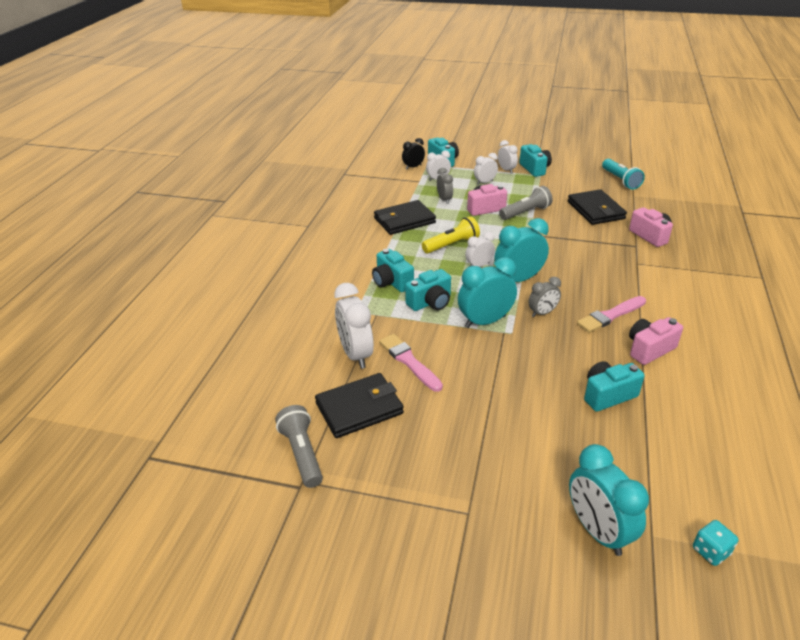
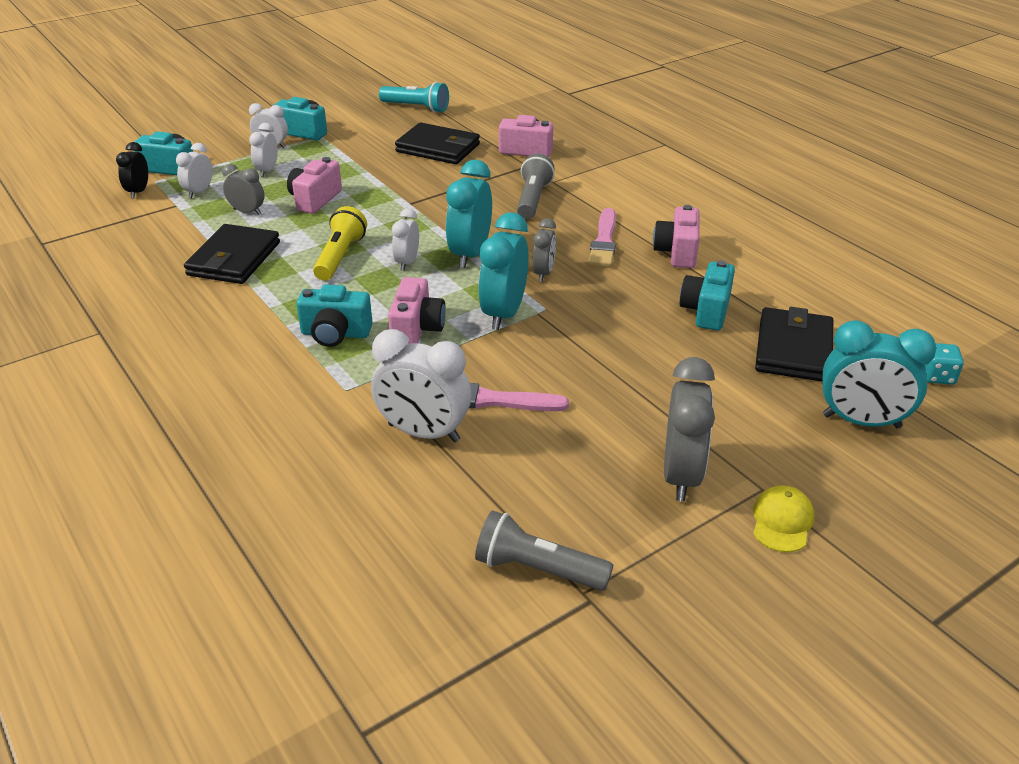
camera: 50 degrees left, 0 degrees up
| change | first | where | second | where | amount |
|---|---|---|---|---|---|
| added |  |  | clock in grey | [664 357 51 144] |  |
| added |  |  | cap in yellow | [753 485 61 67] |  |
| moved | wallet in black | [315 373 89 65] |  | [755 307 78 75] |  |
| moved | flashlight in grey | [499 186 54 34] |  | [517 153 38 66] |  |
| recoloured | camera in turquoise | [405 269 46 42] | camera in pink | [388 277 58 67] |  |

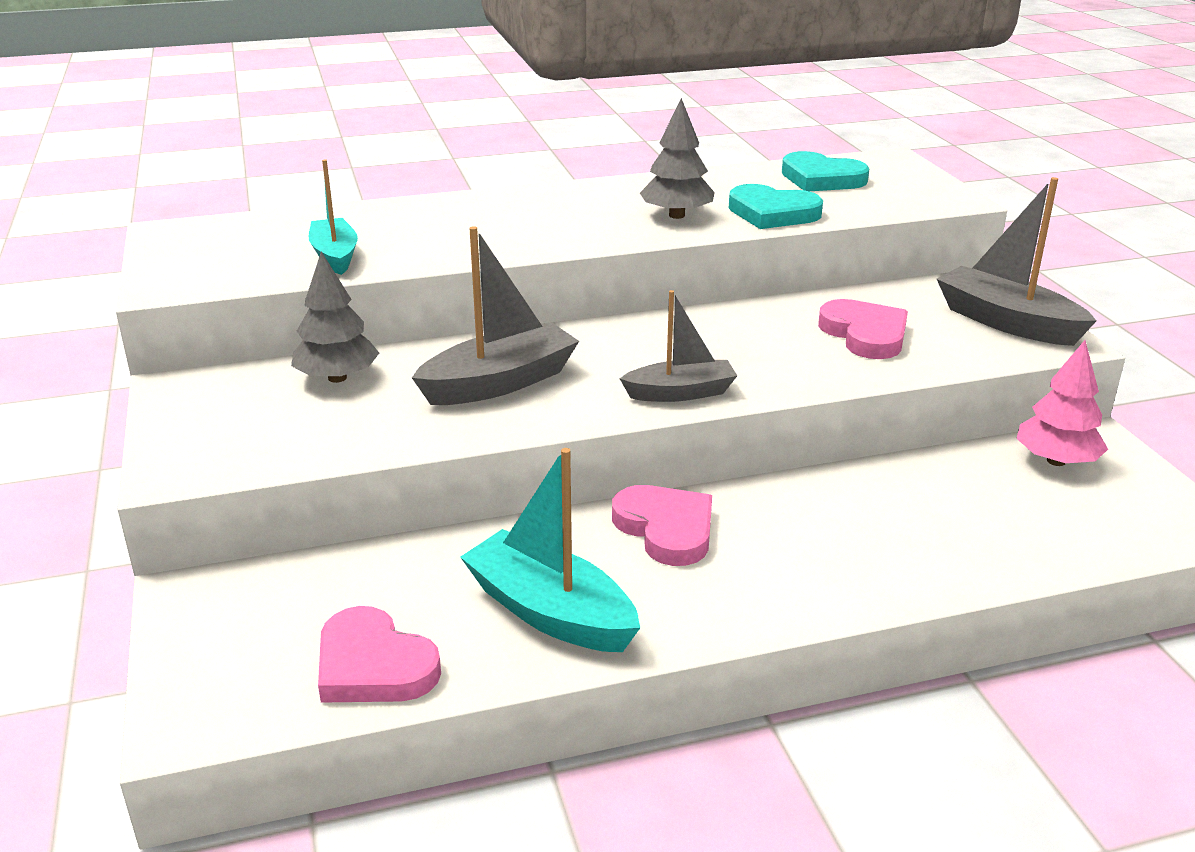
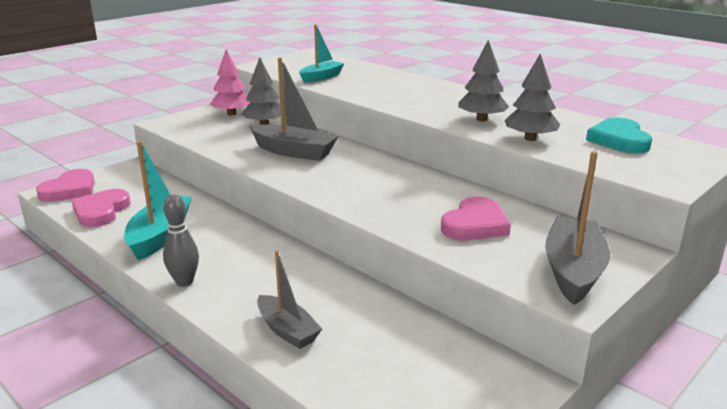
camera: 60 degrees right, 5 degrees down
| change | first | where | second | where | amount |
|---|---|---|---|---|---|
| added |  |  | bowling pin in grey | [163 195 36 92] |  |
| moved | heart in pink | [612 485 100 81] |  | [36 169 58 33] |  |
| moved | boat in grey | [620 290 117 112] |  | [257 251 65 98] |  |
| moved | tree in pink | [1016 340 92 126] |  | [210 49 40 66] |  |
| replaced | heart in turquoise | [729 184 94 45] | tree in grey | [505 54 55 87] |  |

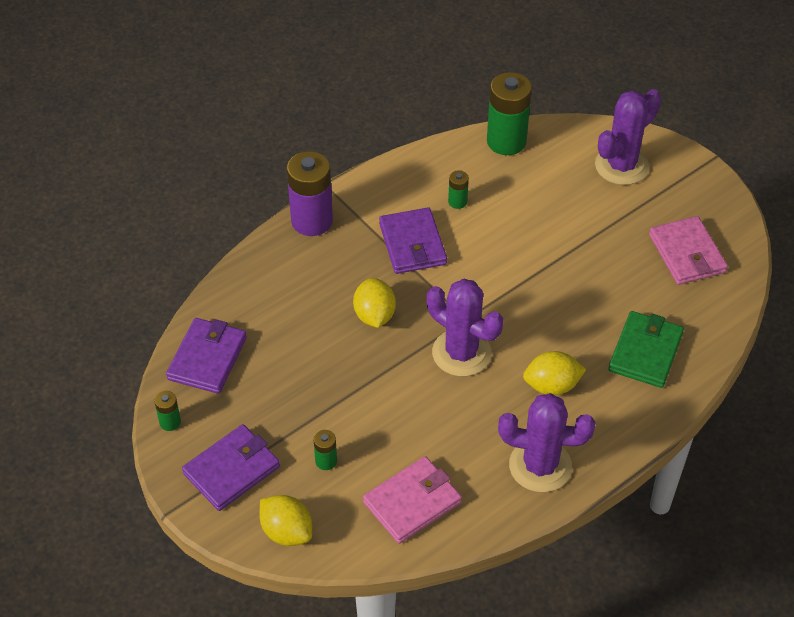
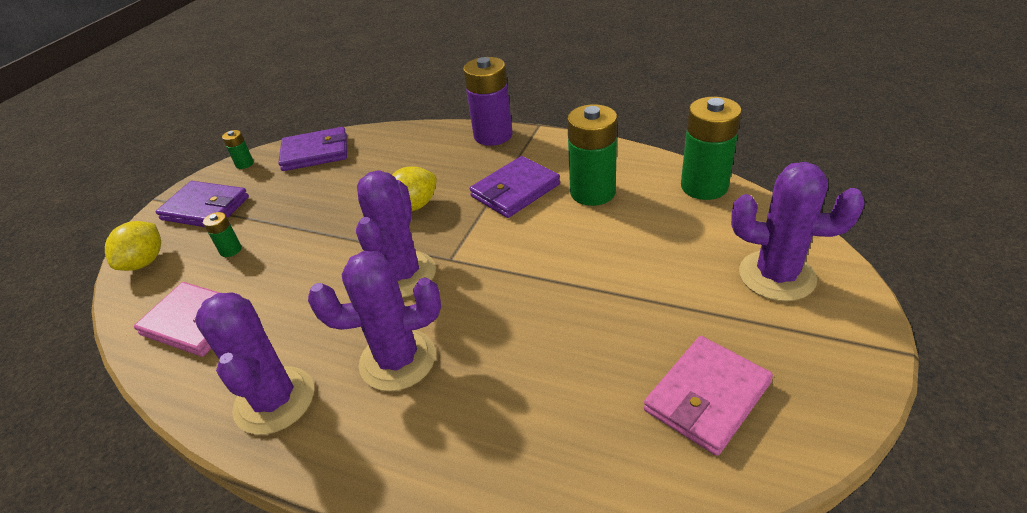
camera: 65 degrees right, 10 degrees down
| change | first | where | second | where | amount |
|---|---|---|---|---|---|
| removed | wallet in green | [608 311 76 77] |  |  |  |
| replaced | lemon in yellow | [523 351 63 44] | cactus in purple | [308 251 133 140] |  |
| resized | battery in green | [448 170 21 39] |  | [567 104 50 102] | x2.16 |

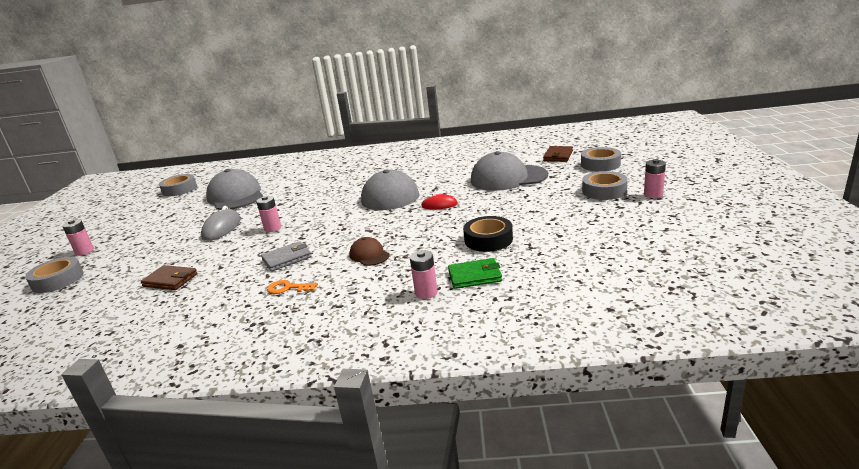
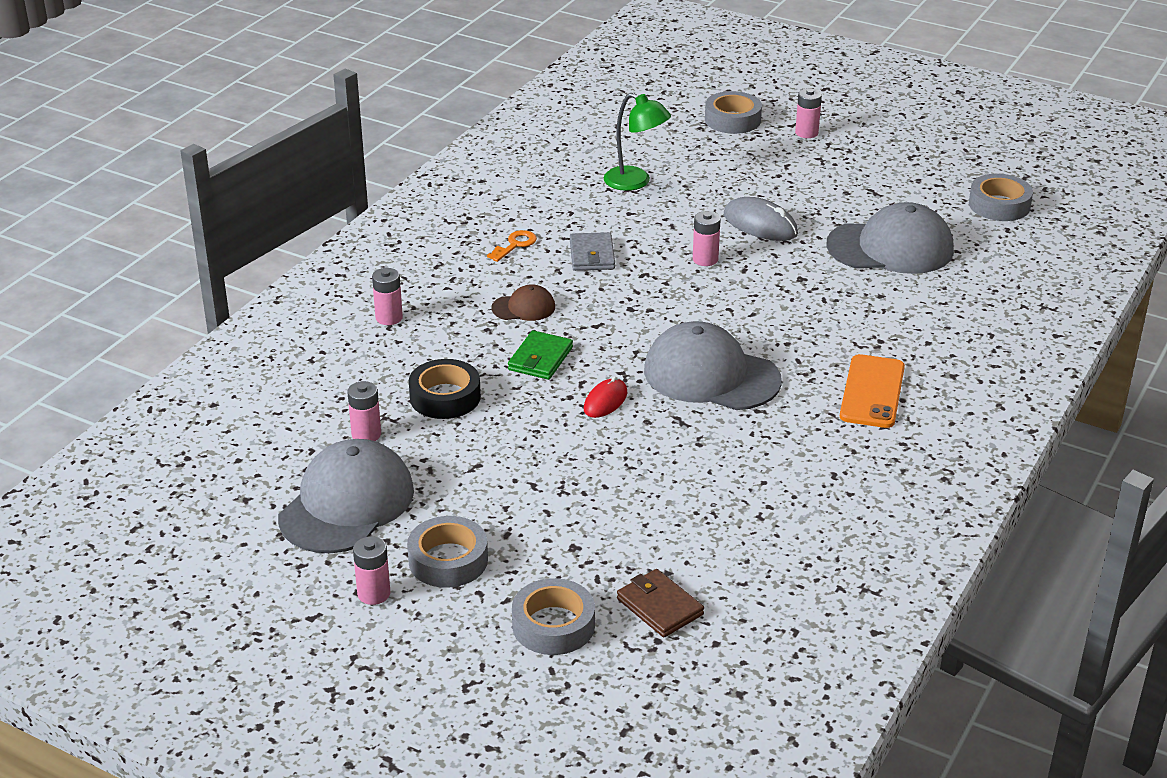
camera: 115 degrees right, 10 degrees up
| change | first | where | second | where | amount |
|---|---|---|---|---|---|
| added |  |  | battery in pink | [347 381 34 60] |  |
| added |  |  | phone in orange | [840 354 65 74] |  |
| moved | wallet in green | [448 258 54 31] |  | [508 330 65 50] |  |
| moved | cap in grey | [471 151 77 40] |  | [278 439 136 114] |  |
| replaced | wallet in brown | [141 265 57 25] | lamp in green | [603 93 68 98] |  |

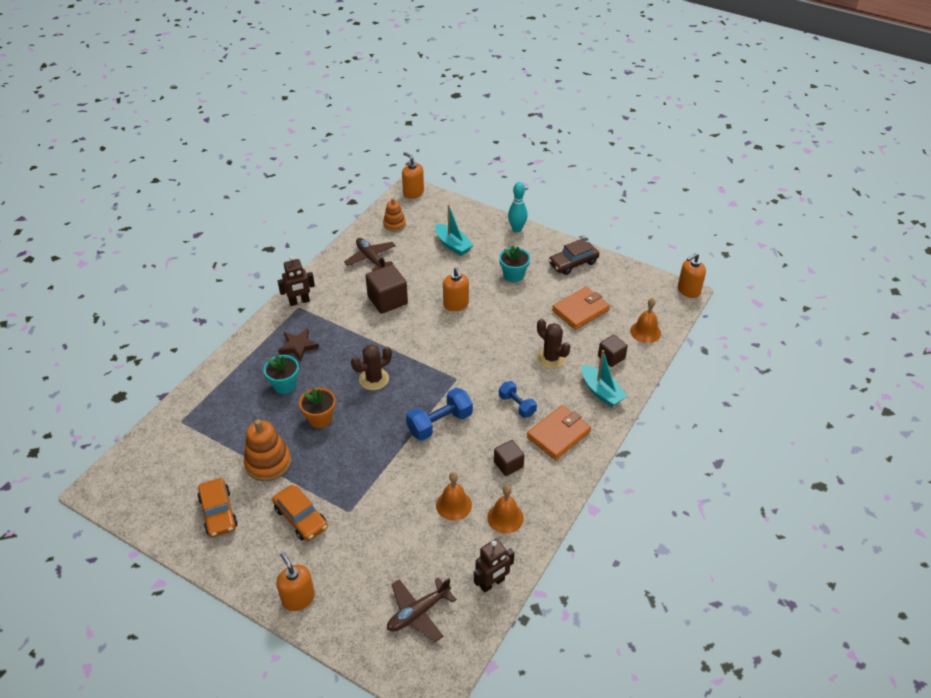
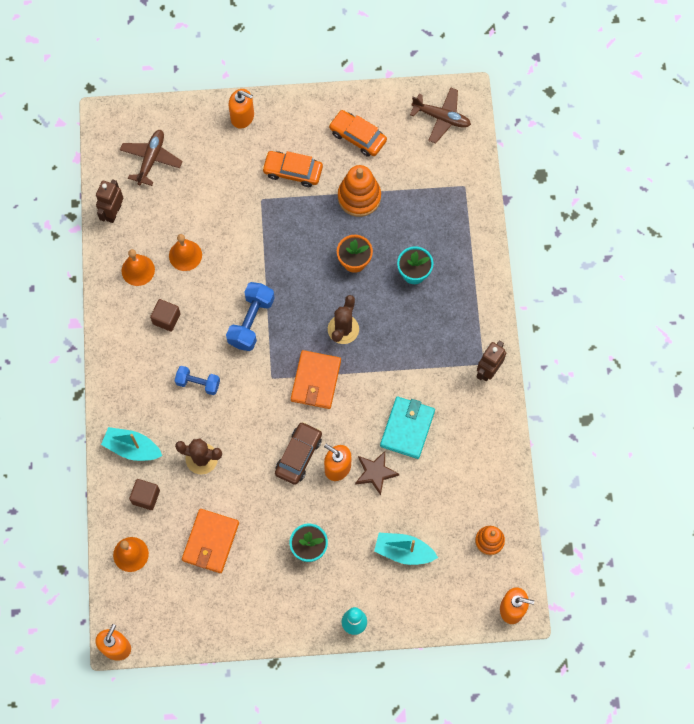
camera: 145 degrees right, 25 degrees up
| change | first | where | second | where | amount |
|---|---|---|---|---|---|
| moved | star in brown | [278 329 41 33] |  | [355 451 44 44] |  |
| moved | plane in brown | [344 238 52 33] |  | [410 88 61 56] |  |
| moved | wallet in orange | [527 405 64 55] |  | [291 350 50 59] |  |
| moved | car in brown | [549 239 50 36] |  | [275 422 47 63] |  |
| replaced | cube in brown | [365 264 43 50] | wallet in turquoise | [380 396 55 63] |  |

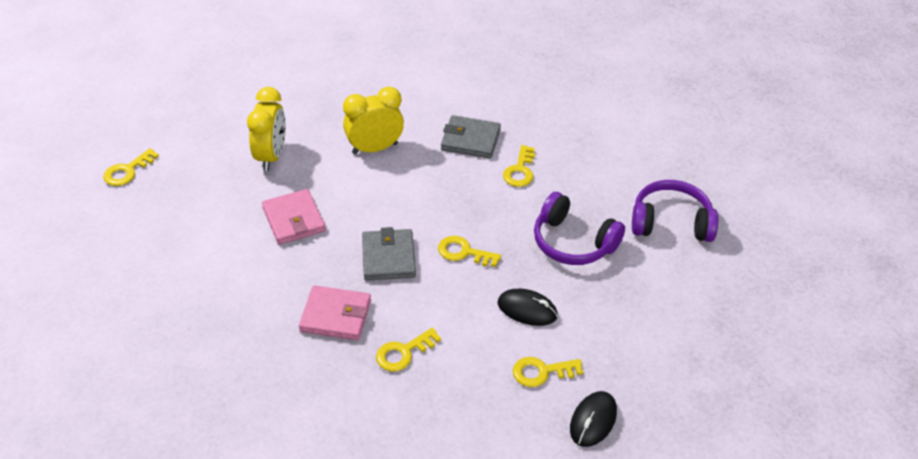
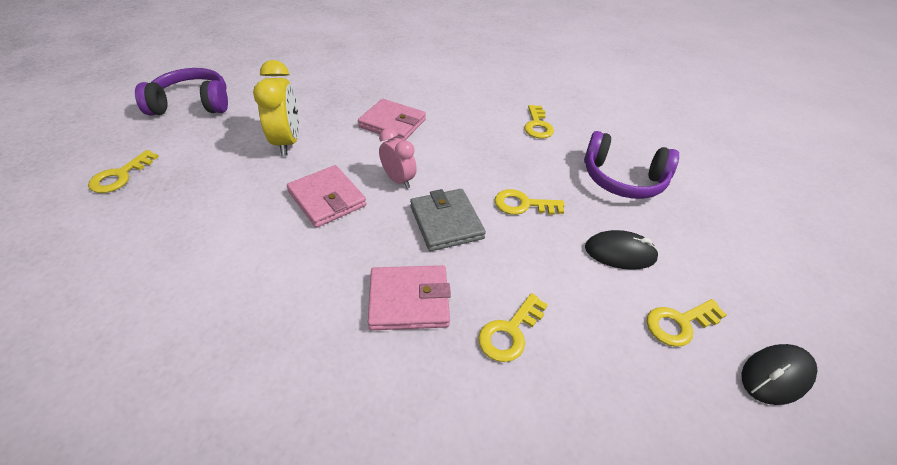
camera: 15 degrees left, 0 degrees up
| change | first | where | second | where | amount |
|---|---|---|---|---|---|
| removed | wallet in grey | [441 115 60 43] |  |  |  |
| added |  |  | clock in pink | [379 128 38 61] |  |
| moved | headphones in purple | [632 180 86 62] |  | [135 68 93 48] |  |
| replaced | clock in yellow | [343 87 61 67] | wallet in pink | [358 99 68 41] |  |
| turned | mouse in black | [570 391 47 56] |  | [742 344 76 61] | 45 degrees clockwise |

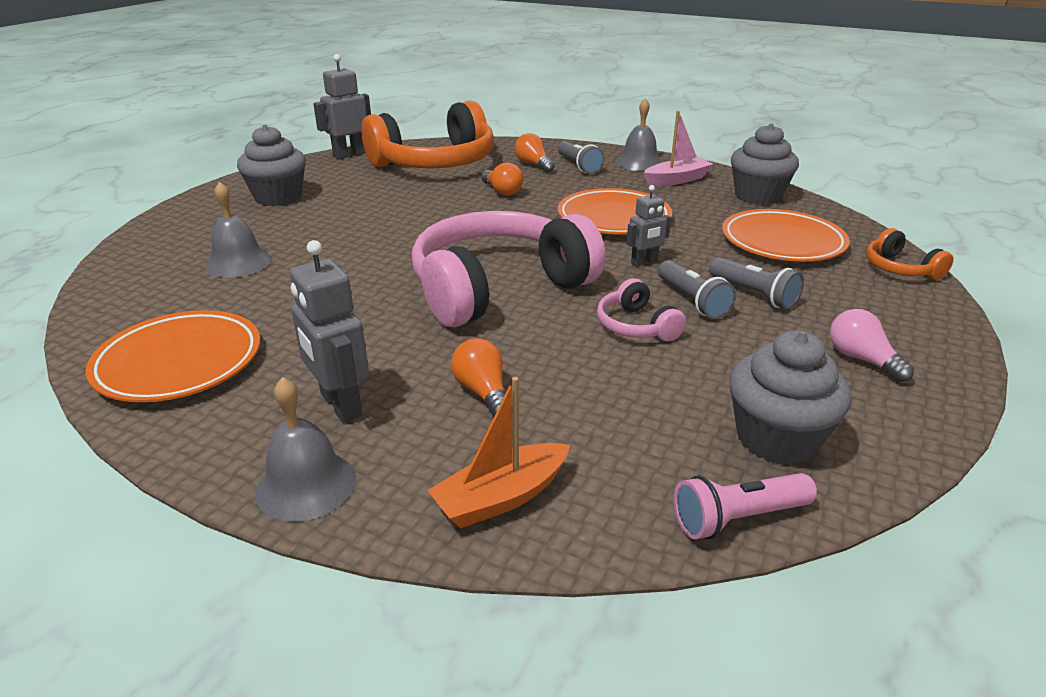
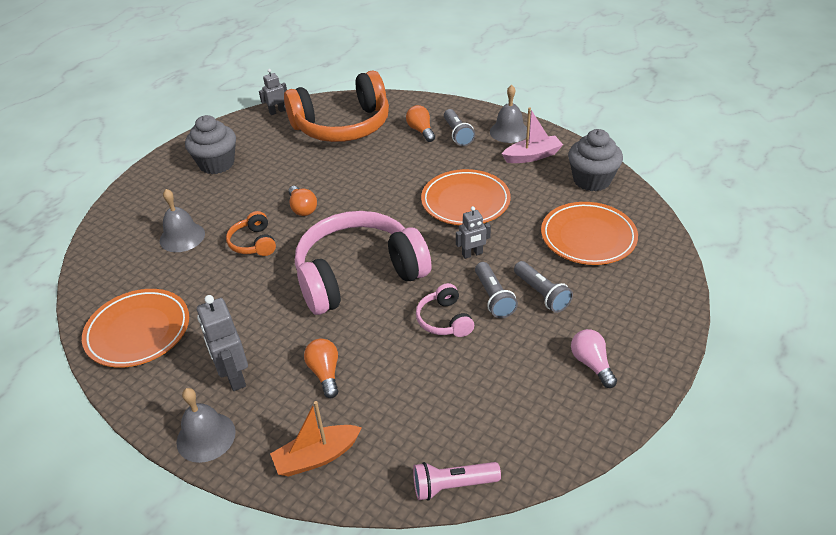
camera: 10 degrees right, 10 degrees up
| change | first | where | second | where | amount |
|---|---|---|---|---|---|
| removed | cupcake in grey | [729 330 123 135] |  |  |  |
| moved | light bulb in orange | [481 162 42 34] |  | [288 186 29 30] |  |
| moved | headphones in orange | [866 228 87 52] |  | [226 211 50 45] |  |
| resized | robot in grey | [313 54 58 105] |  | [259 69 28 46] | x0.61 |

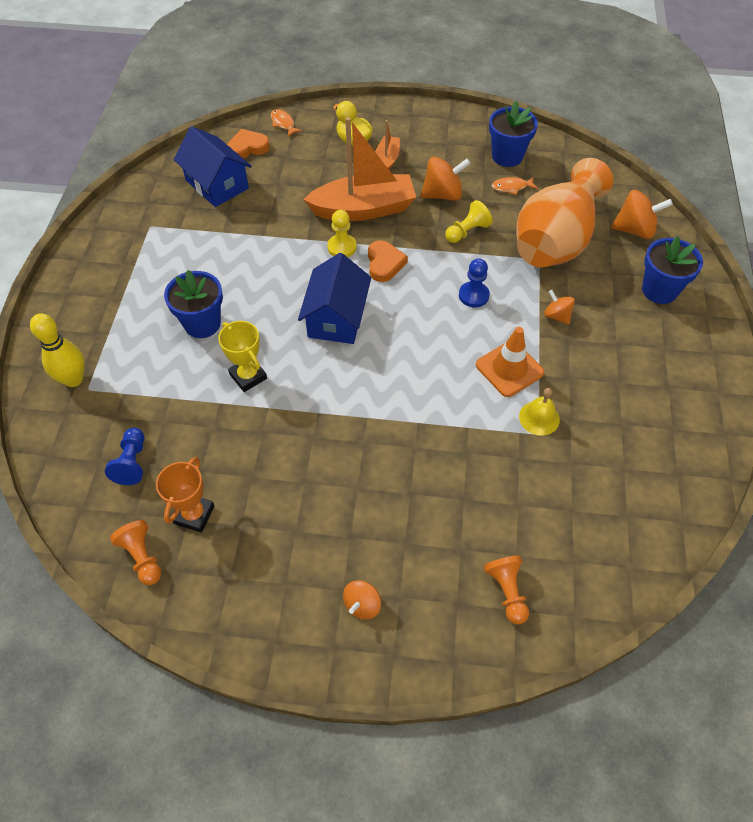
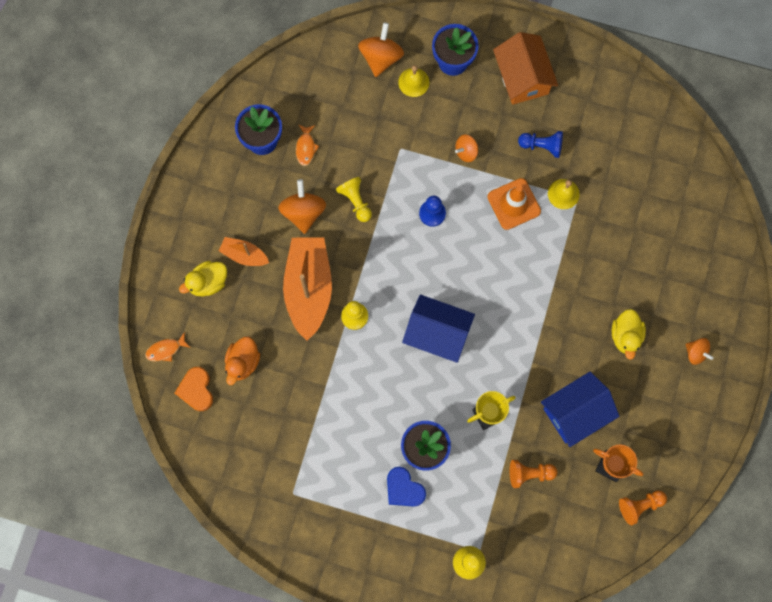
camera: 80 degrees left, 20 degrees up
| change | first | where | second | where | amount |
|---|---|---|---|---|---|
| removed | heart in orange | [368 240 40 42] |  |  |  |
| removed | vase in orange | [516 158 97 109] |  |  |  |
| added |  |  | duck in orange | [225 337 35 48] |  |
| added |  |  | heart in blue | [387 467 39 40] |  |
| added |  |  | bell in yellow | [398 65 31 32] |  |
| added |  |  | house in orange | [493 32 65 73] |  |
| added |  |  | duck in yellow | [612 309 34 51] |  |
| moved | pawn in blue | [105 428 39 57] |  | [518 131 45 27] |  |
| moved | house in blue | [174 126 78 81] |  | [541 372 78 75] |  |
| moved | pawn in orange | [483 555 46 69] |  | [510 460 47 28] |  |

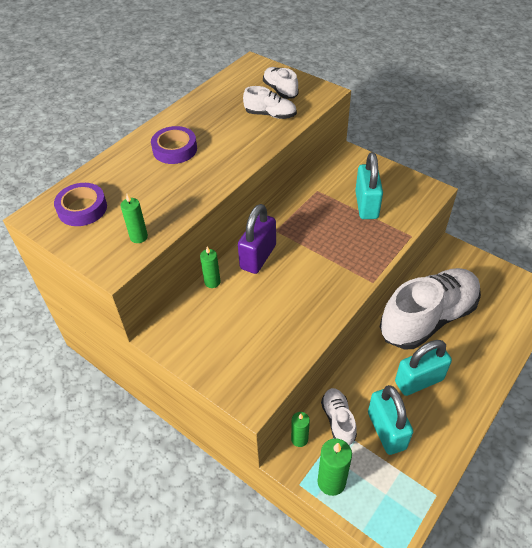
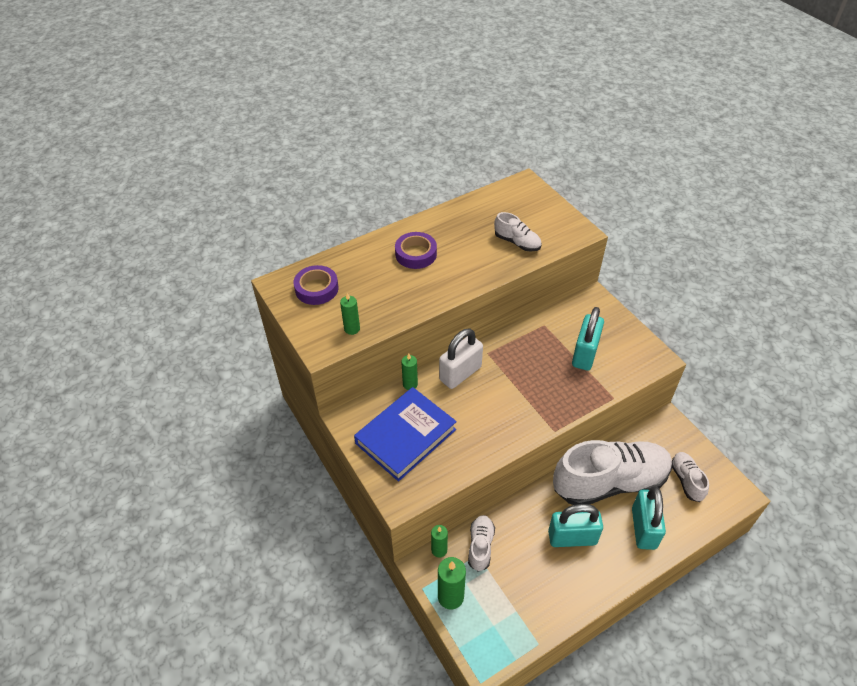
camera: 20 degrees right, 0 degrees up
| change | first | where | second | where | amount |
|---|---|---|---|---|---|
| added |  |  | book in blue | [354 387 103 94] |  |
| moved | shoe in white | [263 67 36 32] |  | [672 452 37 50] |  |
| moved | padlock in turquoise | [368 385 45 70] |  | [632 486 34 64] |  |
| recoloured | padlock in purple | [238 204 38 70] | padlock in white | [439 329 44 60] |  |

